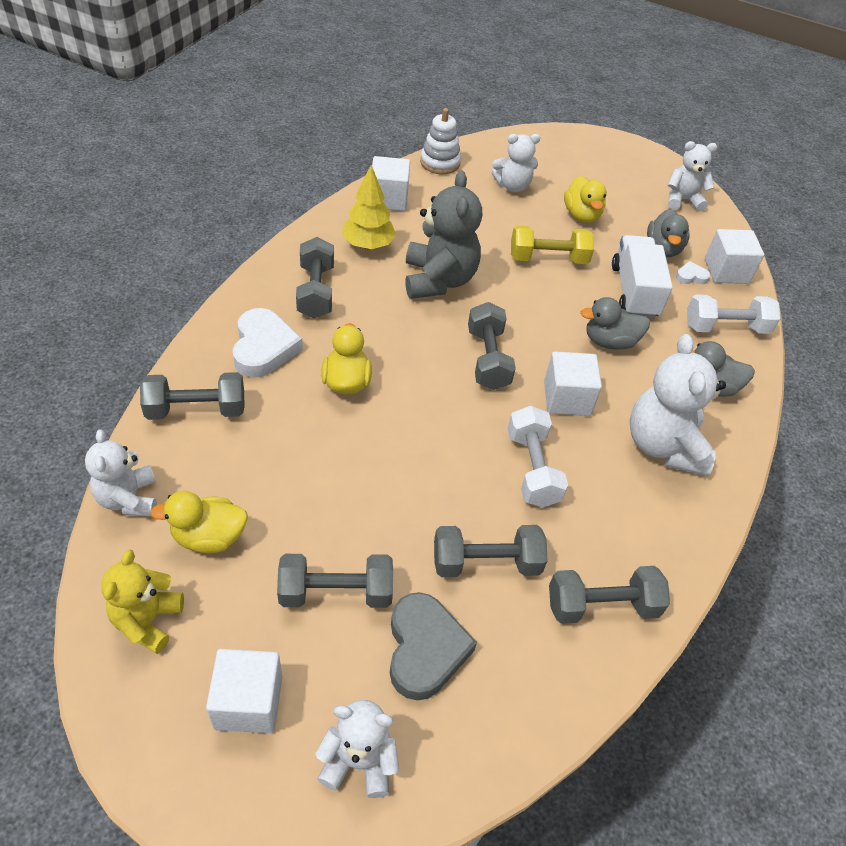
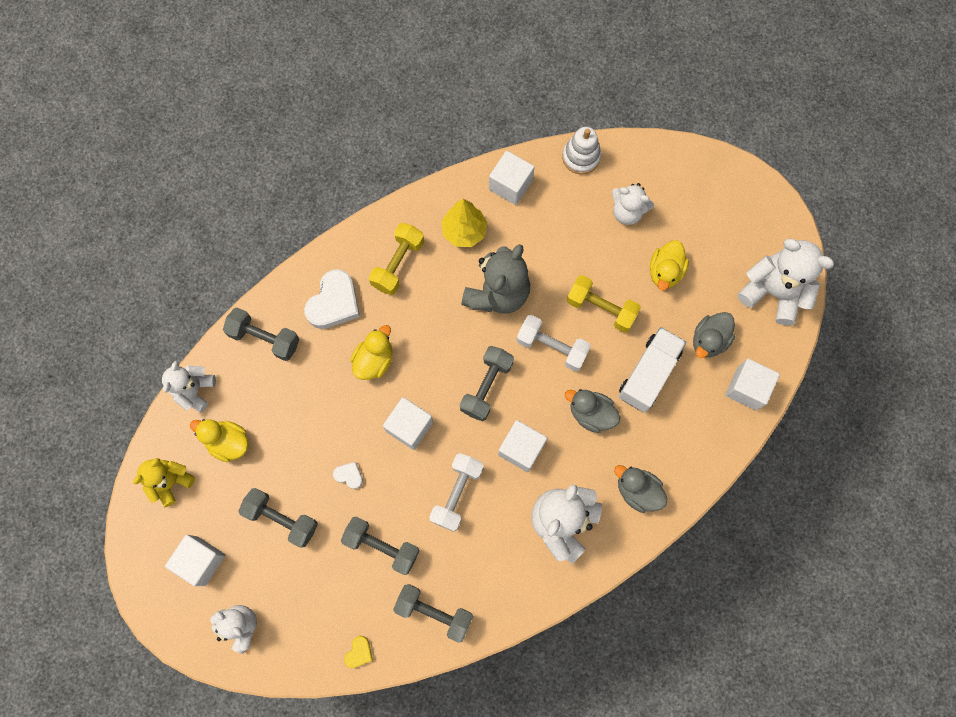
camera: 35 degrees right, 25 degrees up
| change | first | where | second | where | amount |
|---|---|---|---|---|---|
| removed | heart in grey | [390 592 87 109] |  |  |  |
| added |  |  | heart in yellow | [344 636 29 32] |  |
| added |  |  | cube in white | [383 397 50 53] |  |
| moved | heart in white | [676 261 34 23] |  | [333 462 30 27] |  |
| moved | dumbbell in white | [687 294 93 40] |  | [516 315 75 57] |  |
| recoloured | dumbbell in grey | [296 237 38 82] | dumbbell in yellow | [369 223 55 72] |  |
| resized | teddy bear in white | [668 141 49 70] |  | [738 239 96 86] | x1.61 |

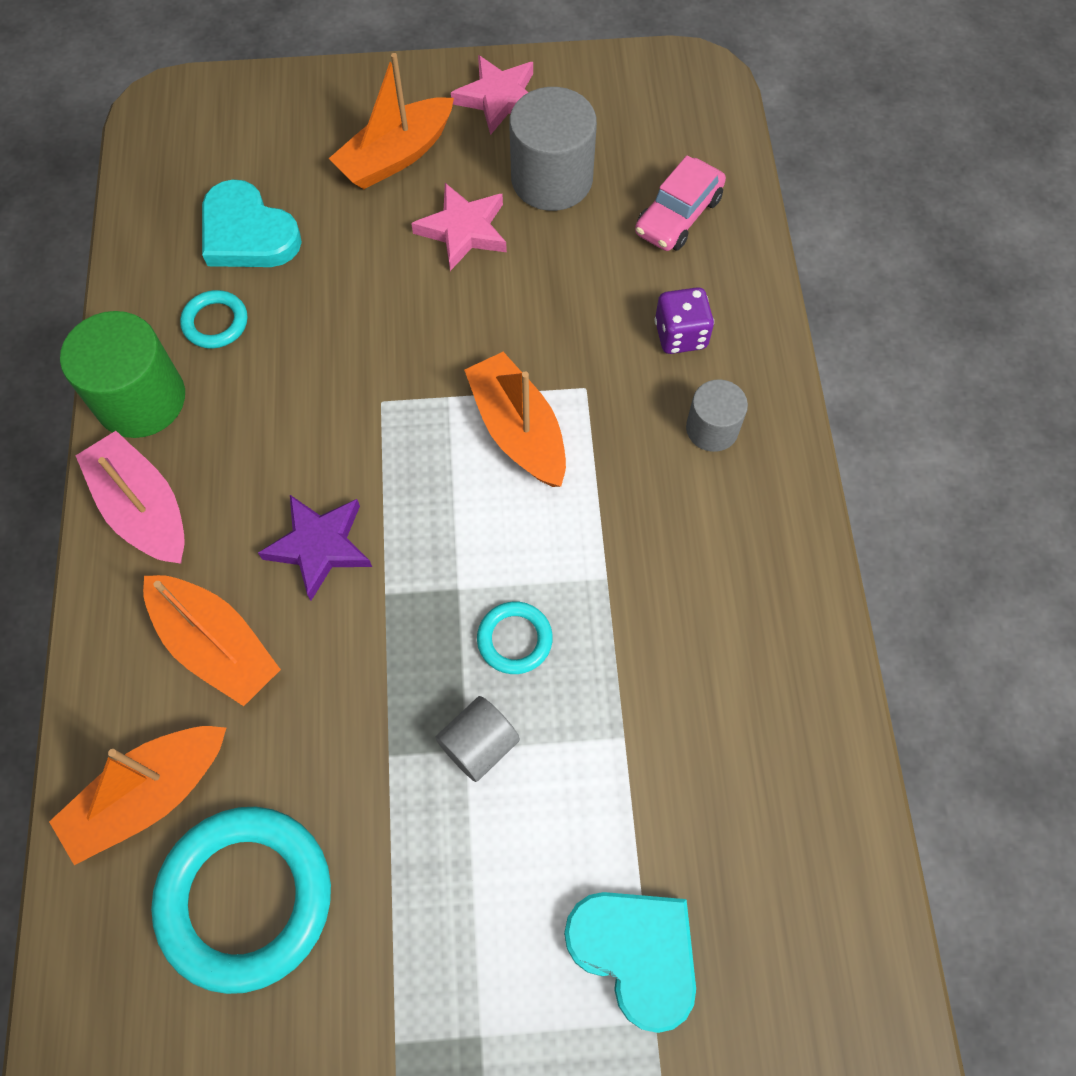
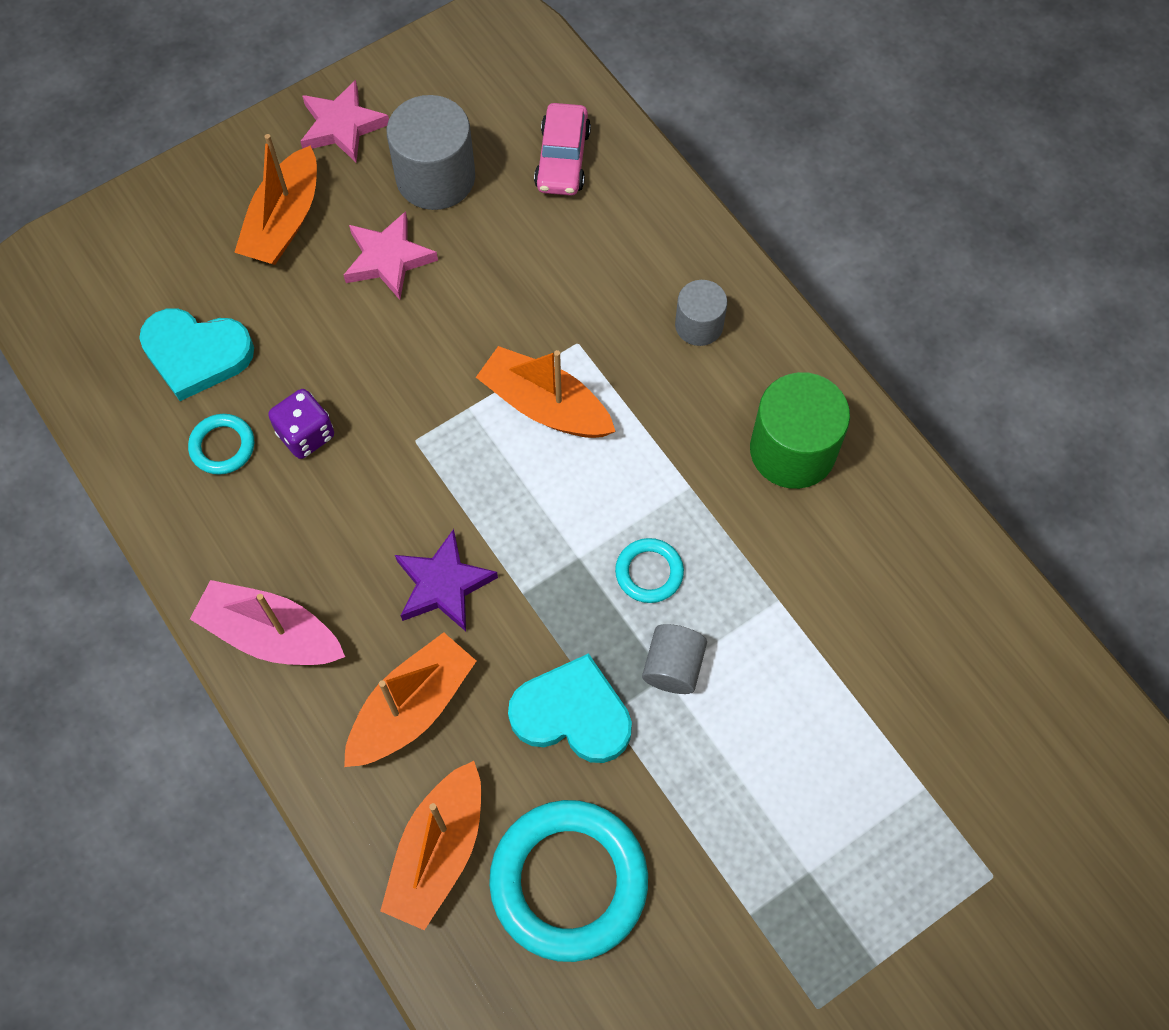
camera: 30 degrees left, 0 degrees up
| change | first | where | second | where | amount |
|---|---|---|---|---|---|
| moved | cylinder in green | [60 311 125 127] |  | [750 372 100 117] |  |
| moved | heart in turquoise | [564 892 132 141] |  | [508 653 124 110] |  |
| moved | dice in purple | [654 287 60 67] |  | [268 389 66 70] |  |
| turned | boat in orange | [143 575 138 131] |  | [344 632 132 135] | 60 degrees counterclockwise |

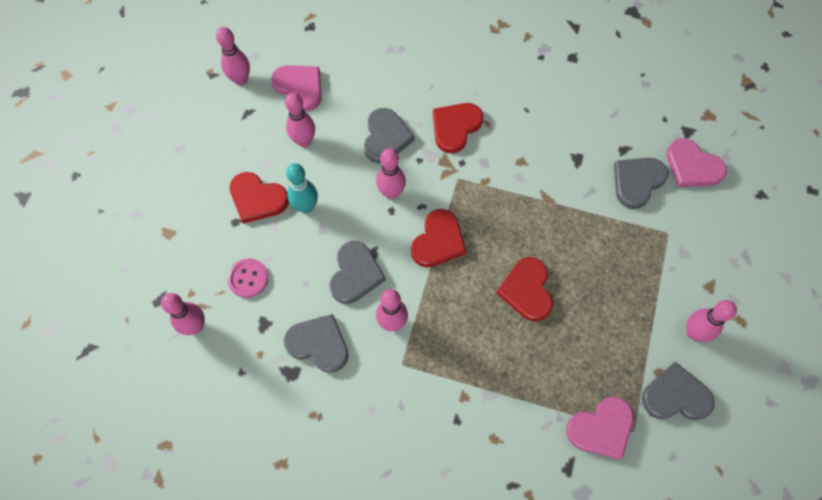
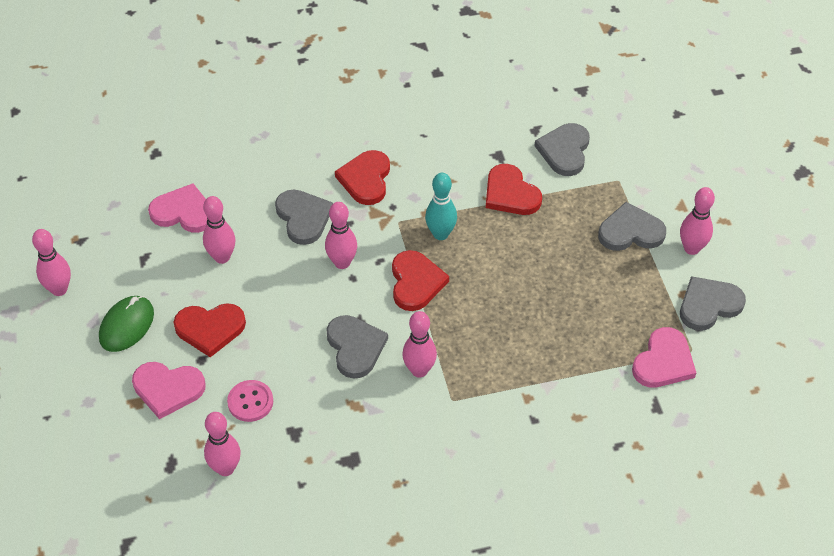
camera: 30 degrees left, 15 degrees down
| change | first | where | second | where | amount |
|---|---|---|---|---|---|
| added |  |  | mouse in green | [99 296 55 56] |  |
| moved | bowling pin in pink | [216 27 34 58] |  | [32 229 39 67] |  |
| moved | heart in grey | [284 314 64 59] |  | [598 202 68 49] |  |
| moved | bowling pin in turquoise | [286 163 32 50] |  | [425 173 32 67] |  |
| moved | heart in red | [496 257 57 64] |  | [486 164 56 51] |  |
| moved | heart in pink | [667 138 60 49] |  | [132 362 74 57] |  |

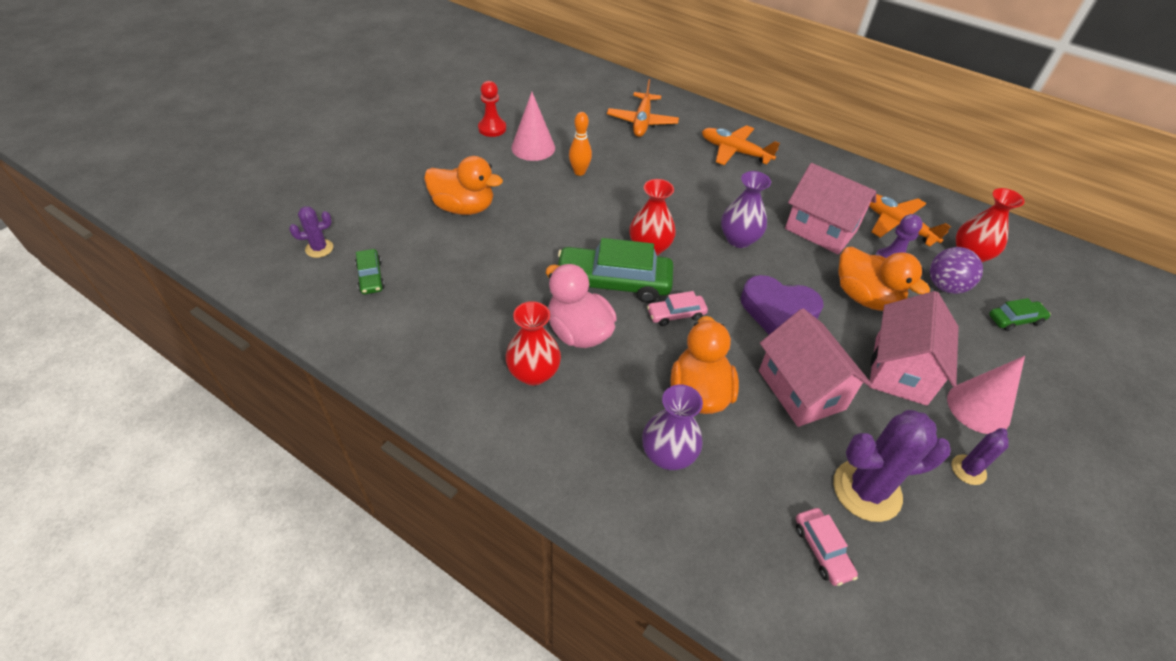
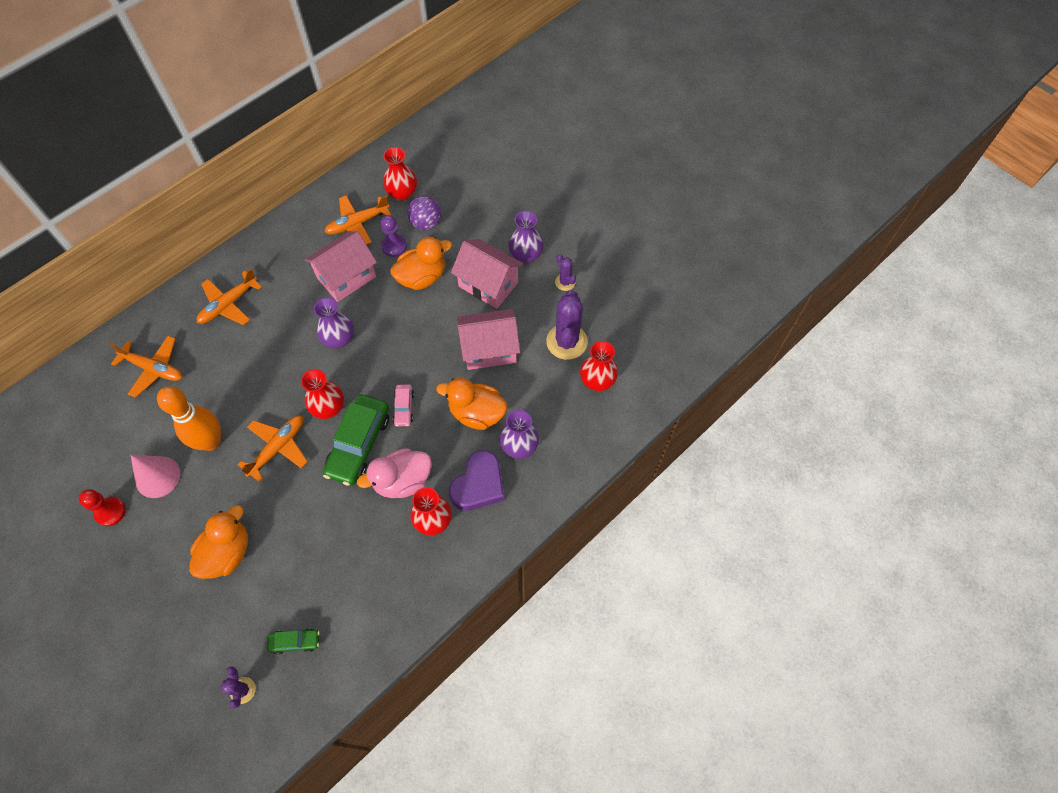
camera: 75 degrees left, 15 degrees up
| change | first | where | second | where | amount |
|---|---|---|---|---|---|
| removed | car in green | [989 298 62 33] |  |  |  |
| added |  |  | plane in orange | [238 416 70 66] |  |
| moved | heart in purple | [741 275 83 60] |  | [449 450 55 61] |  |
| replaced | car in pink | [796 508 62 78] | vase in red | [580 341 38 50] |  |
| replaced | cone in pink | [947 356 78 78] | vase in purple | [508 211 36 52] |  |
| resized | bowling pin in orange | [569 112 23 64] |  | [157 386 64 65] | x1.82 |

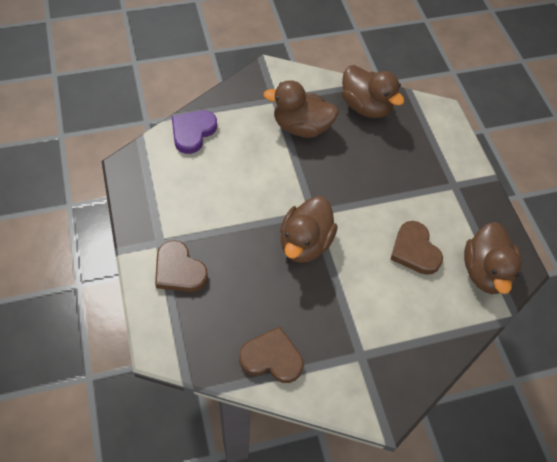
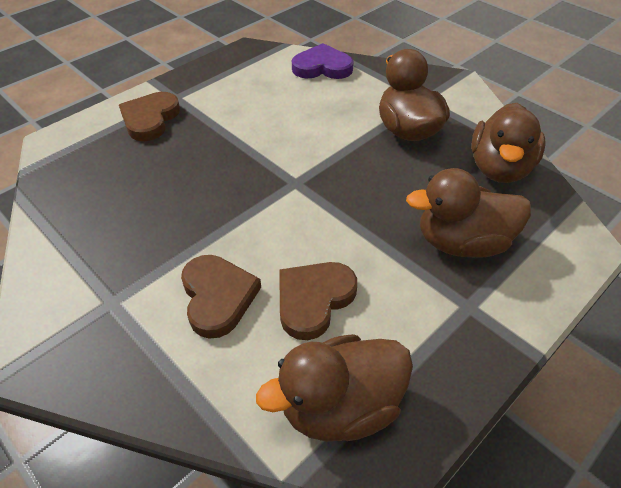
camera: 65 degrees right, 10 degrees down
| change | first | where | second | where | amount |
|---|---|---|---|---|---|
| moved | heart in brown | [239 327 65 56] |  | [181 255 80 84] |  |
| moved | duck in brown | [280 196 58 67] |  | [406 168 125 89] |  |

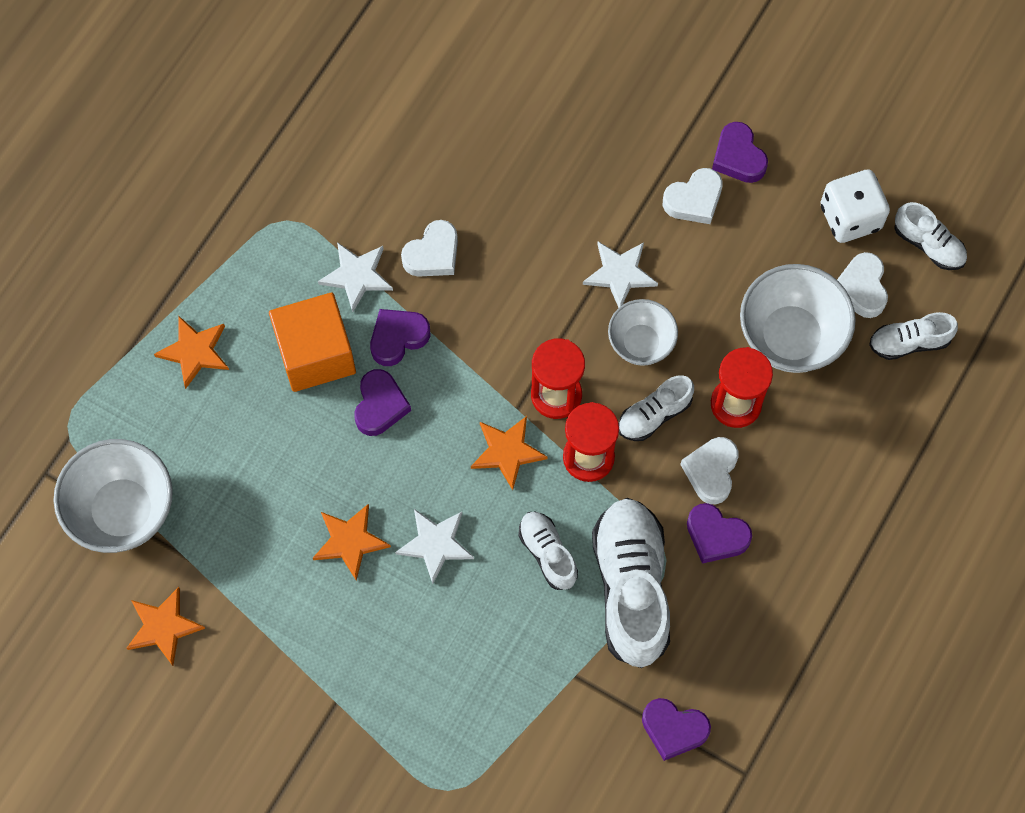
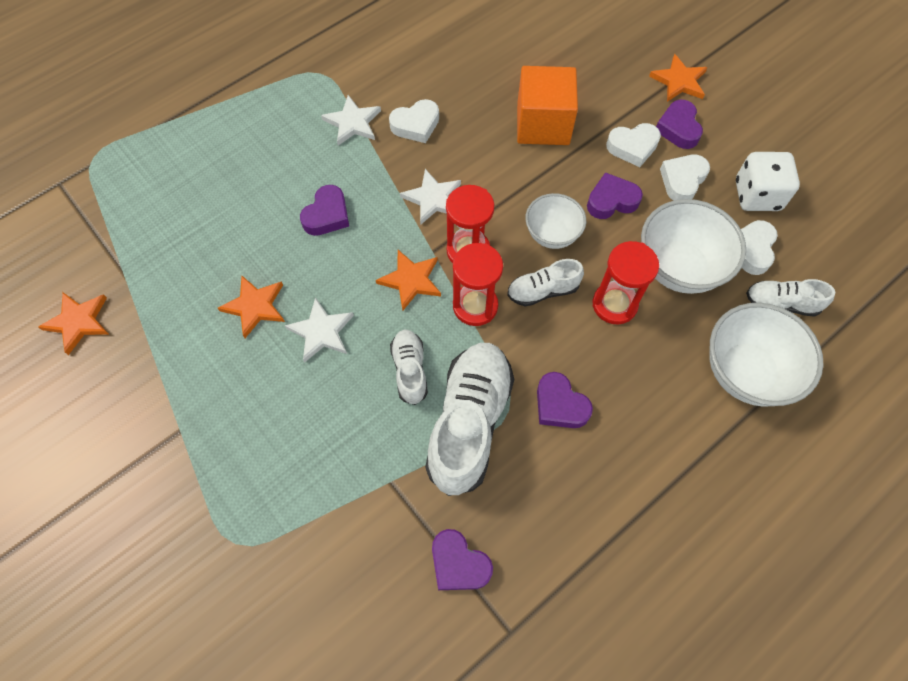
camera: 20 degrees right, 5 degrees down
| change | first | where | second | where | amount |
|---|---|---|---|---|---|
| removed | shoe in white | [894 202 73 68] |  |  |  |
| moved | bowl in white | [53 439 120 114] |  | [709 303 114 104] |  |
| moved | star in orange | [154 315 75 74] |  | [649 54 59 48] |  |
| moved | cube in orange | [269 293 87 99] |  | [517 66 61 79] |  |
| moved | heart in purple | [370 309 60 57] |  | [587 172 56 47] |  |
| moved | star in white | [583 242 75 66] |  | [400 169 61 55] |  |
| moved | heart in white | [680 437 58 67] |  | [660 155 50 46] |  |

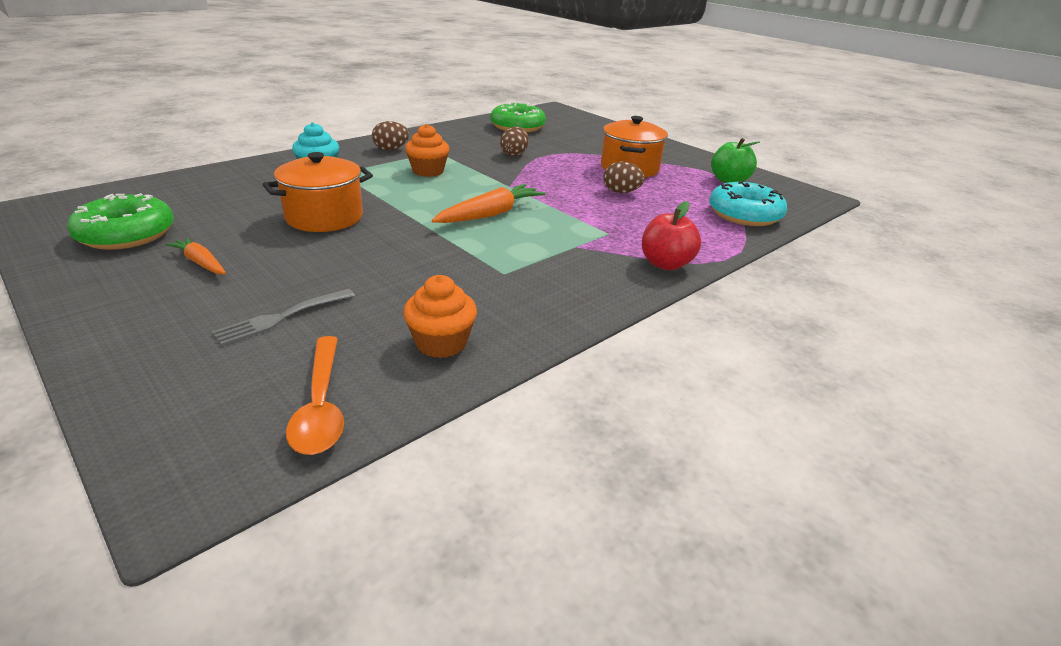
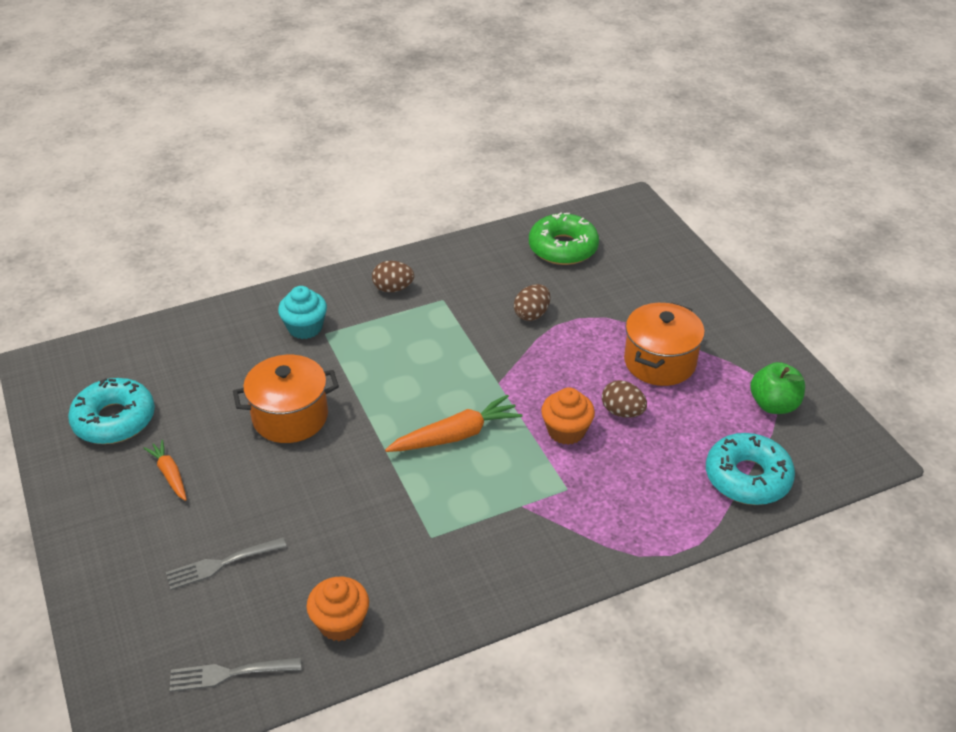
camera: 20 degrees right, 10 degrees up
| change | first | where | second | where | amount |
|---|---|---|---|---|---|
| removed | apple in red | [642 201 59 69] |  |  |  |
| moved | cupcake in orange | [405 124 44 53] |  | [541 388 54 57] |  |
| replaced | spoon in orange | [286 336 58 119] | fork in grey | [170 658 131 34] |  |
| recoloured | donut in green | [67 193 107 57] | donut in turquoise | [68 378 87 66] |  |

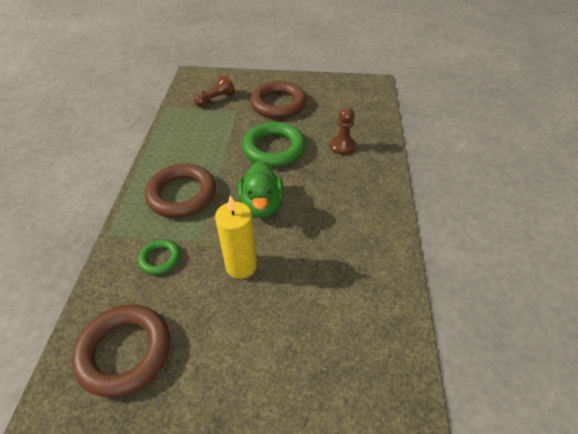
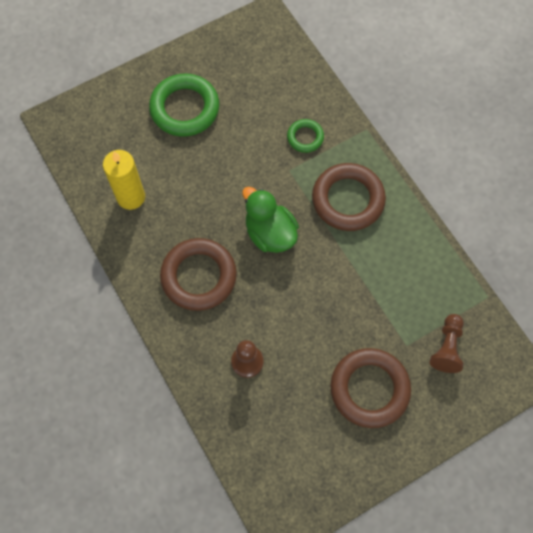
camera: 145 degrees right, 20 degrees up
| change | first | where | second | where | amount |
|---|---|---|---|---|---|
| moved | ring in brown | [72 304 98 94] |  | [160 238 77 73] |  |
| moved | candle in yellow | [215 196 42 83] |  | [103 150 42 60] |  |
| moved | ring in green | [242 122 63 45] |  | [149 74 70 63] |  |

